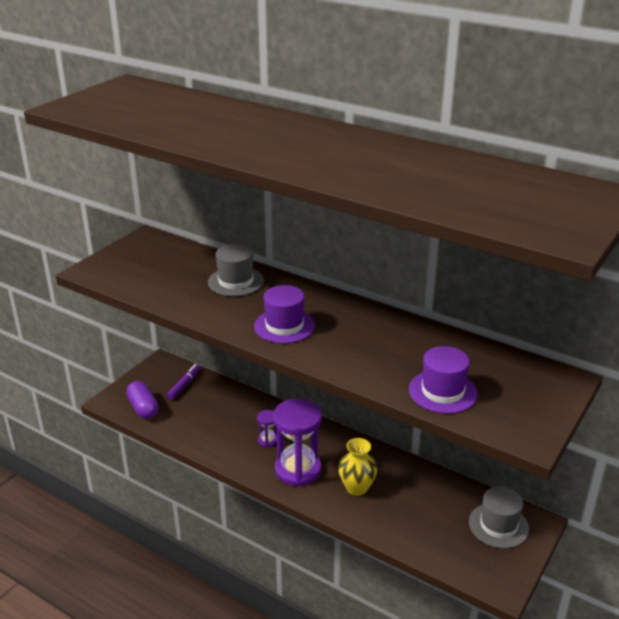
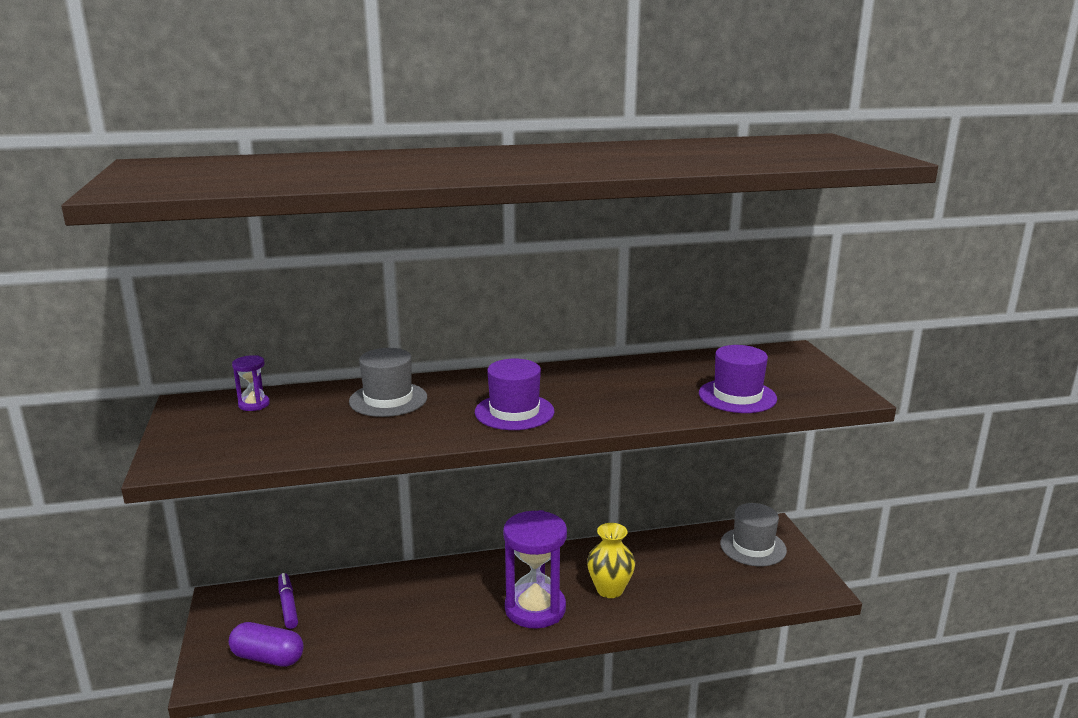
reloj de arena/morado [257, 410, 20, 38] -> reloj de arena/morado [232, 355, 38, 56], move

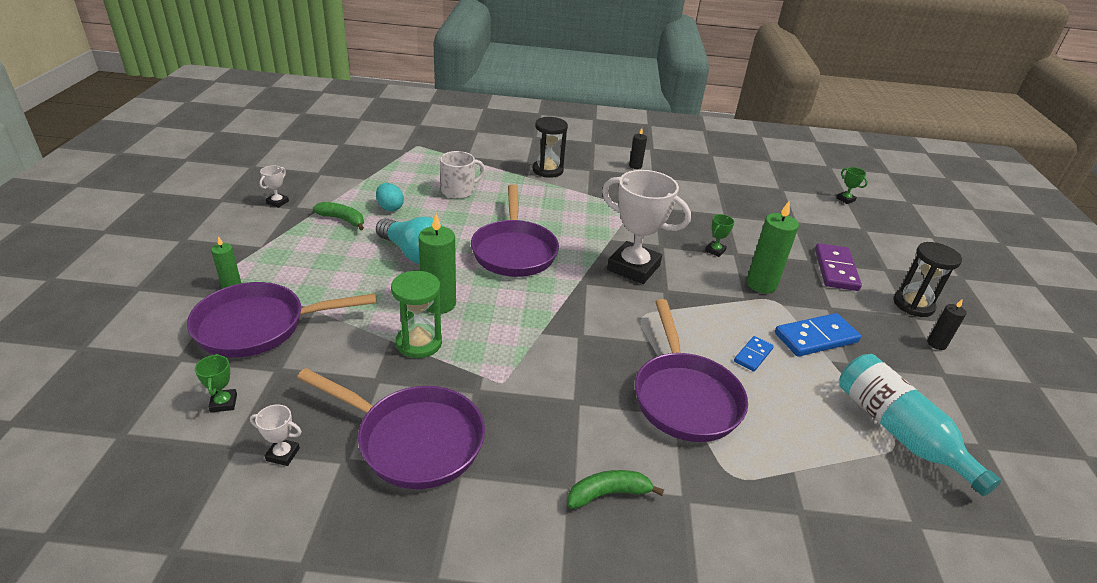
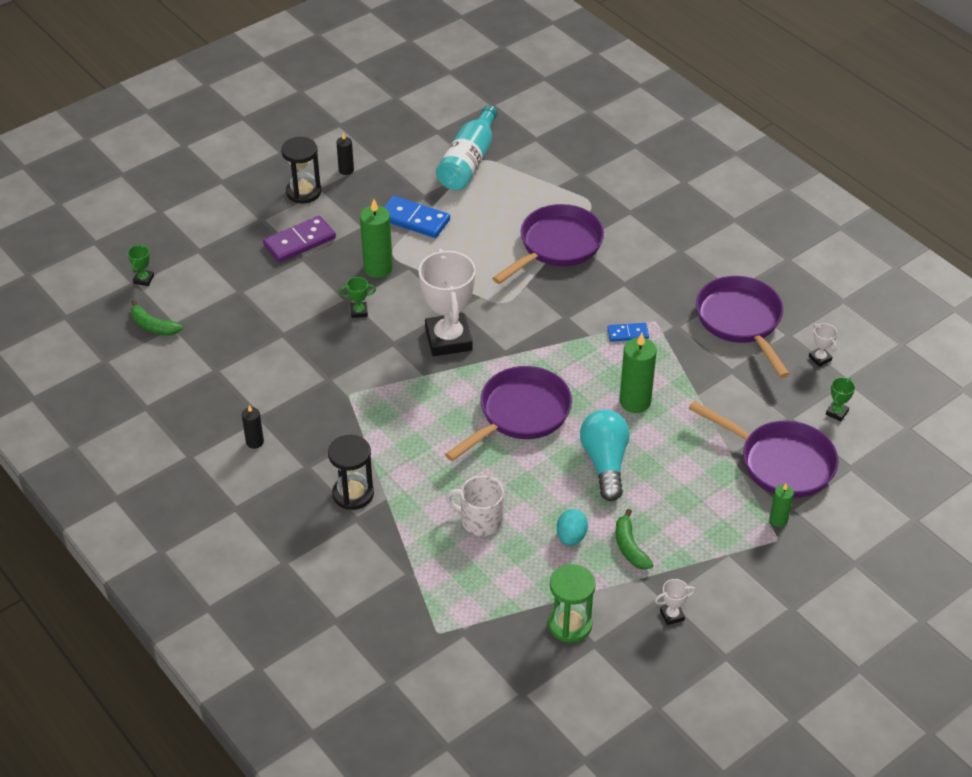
reloj de arena/verde [391, 271, 51, 87] -> reloj de arena/verde [548, 564, 48, 79], move
plátano/verde [568, 470, 96, 39] -> plátano/verde [131, 300, 52, 36], move
ficha de dominó/azul [734, 336, 40, 36] -> ficha de dominó/azul [607, 323, 42, 19], move

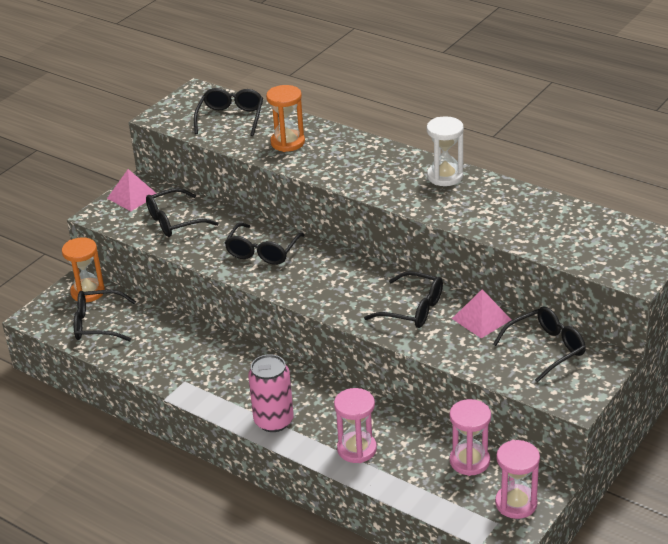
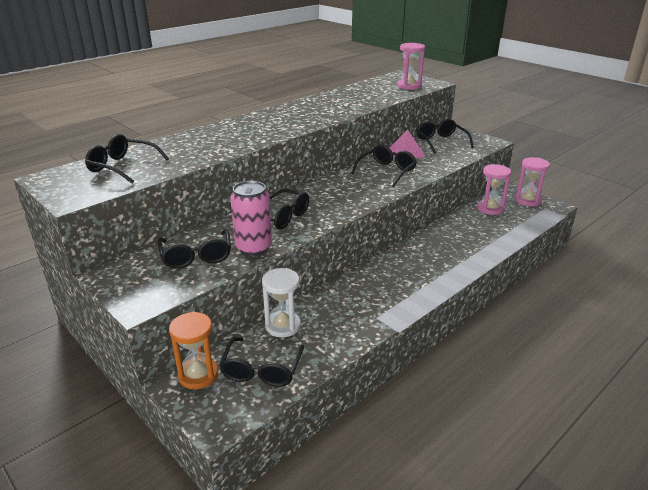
pirámide/rosa [107, 169, 50, 42] -> none
lata/rosa [248, 354, 46, 78] -> lata/rosa [230, 181, 42, 75], move
reloj de arena/naranja [266, 85, 39, 67] -> none
reloj de arena/rosa [334, 388, 43, 75] -> reloj de arena/rosa [397, 43, 28, 47], move
reloj de arena/blanco [427, 116, 37, 70] -> reloj de arena/blanco [262, 268, 39, 69], move

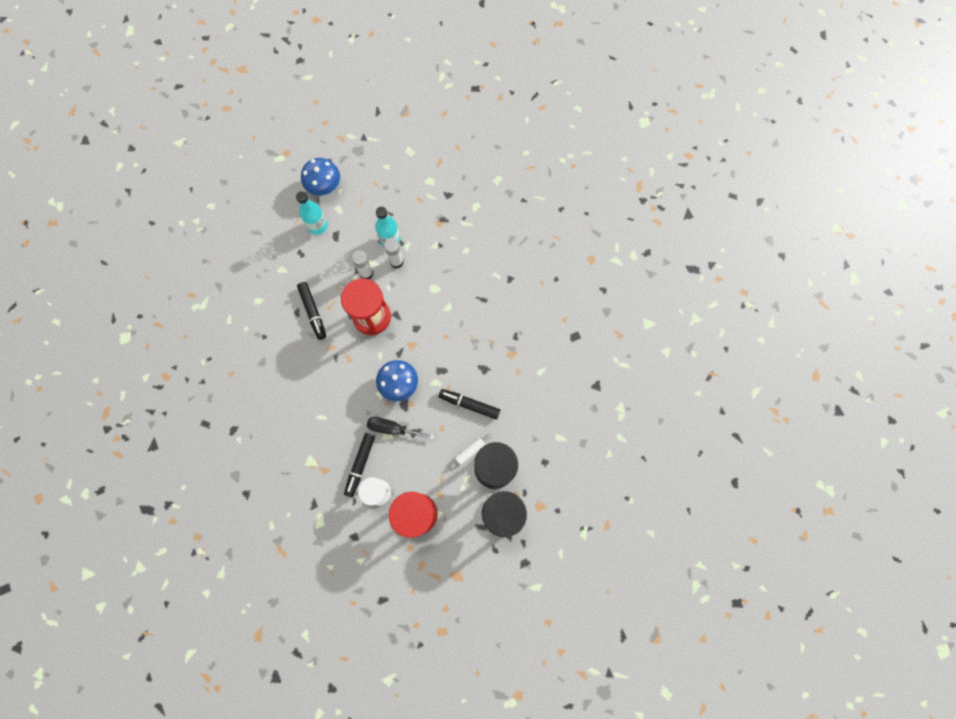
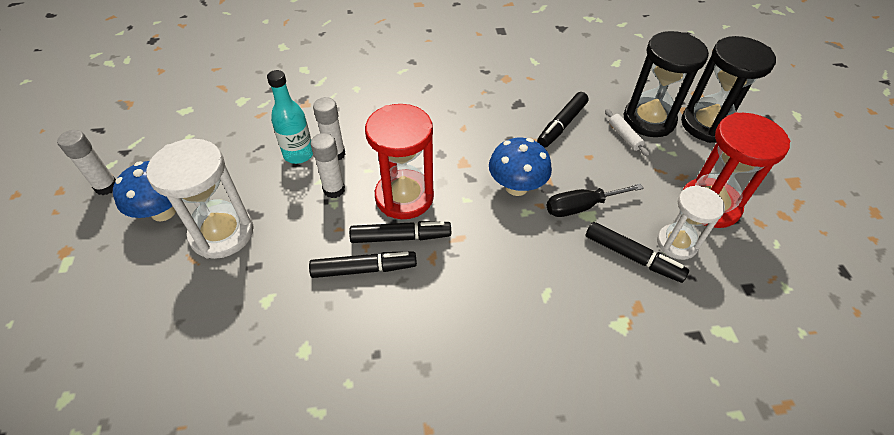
botella/turquesa [296, 191, 32, 44] -> reloj de arena/blanco [146, 139, 108, 120]
destornillador/negro [367, 417, 68, 22] -> destornillador/negro [546, 184, 97, 33], 45 degrees clockwise
none -> barra de pegamento/blanco [57, 130, 59, 65]
none -> rotulador/negro [349, 221, 102, 22]

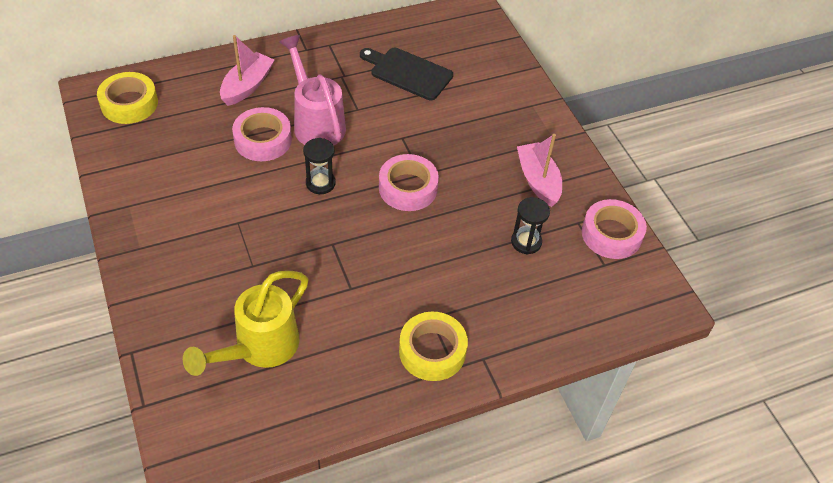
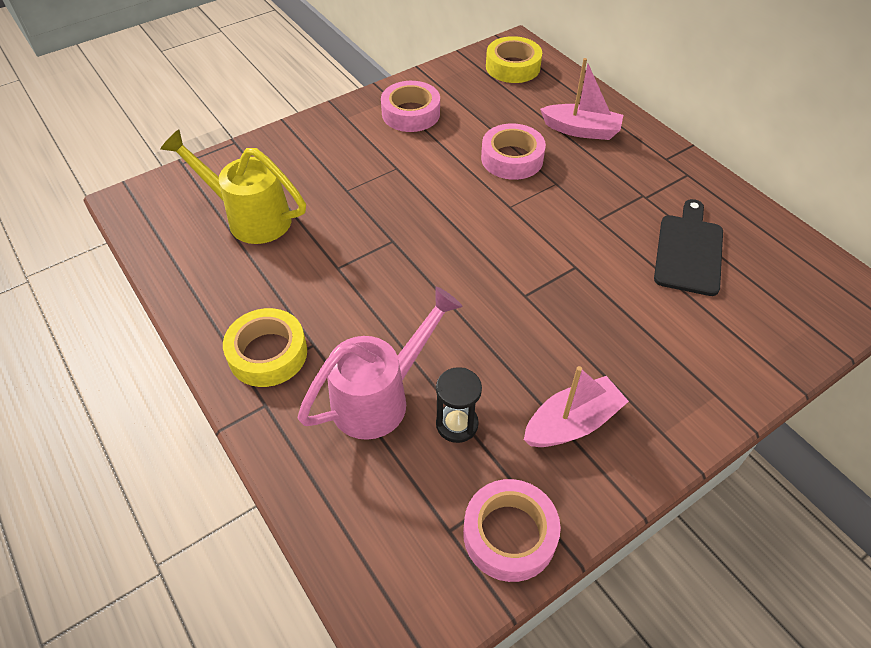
regadera/rosa [279, 35, 67, 111] -> regadera/rosa [298, 287, 164, 153], move
reloj de arena/negro [303, 138, 33, 56] -> none
cinta adhesiva/rosa [379, 154, 60, 57] -> cinta adhesiva/rosa [381, 81, 59, 51], move

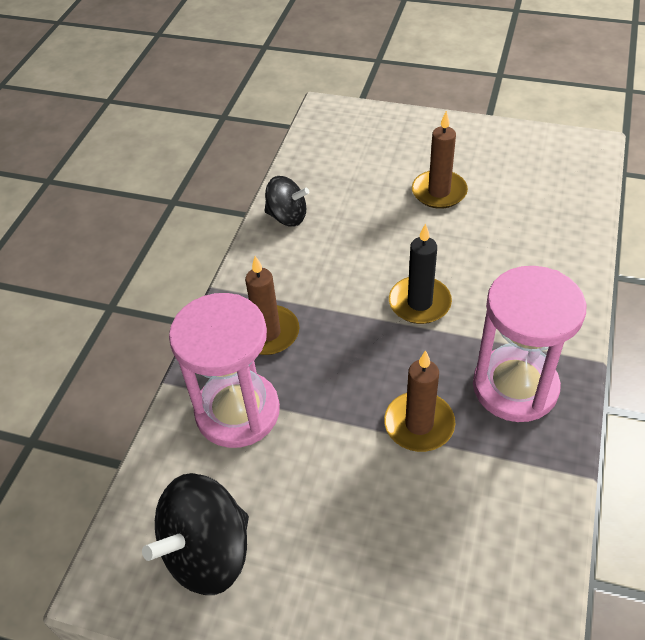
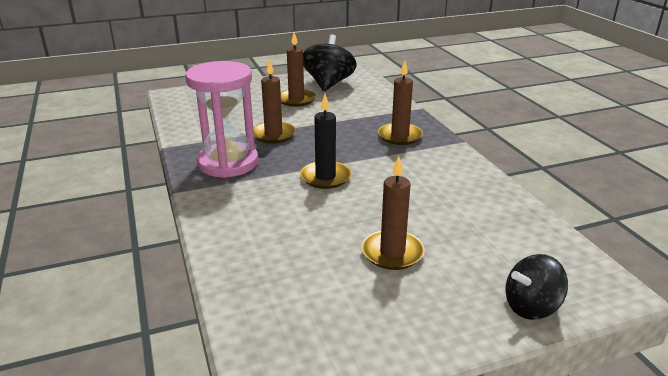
reloj de arena/rosa [169, 293, 111, 155] -> none
peonza/negro [265, 176, 44, 50] -> peonza/negro [505, 254, 63, 66], move
none -> vela/marrón [281, 32, 35, 75]

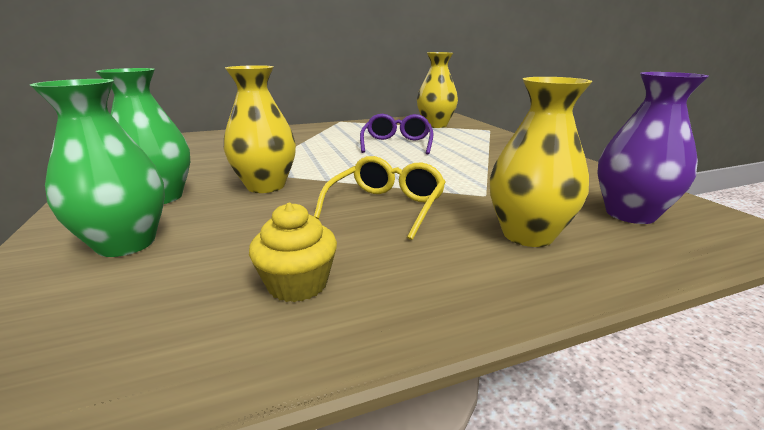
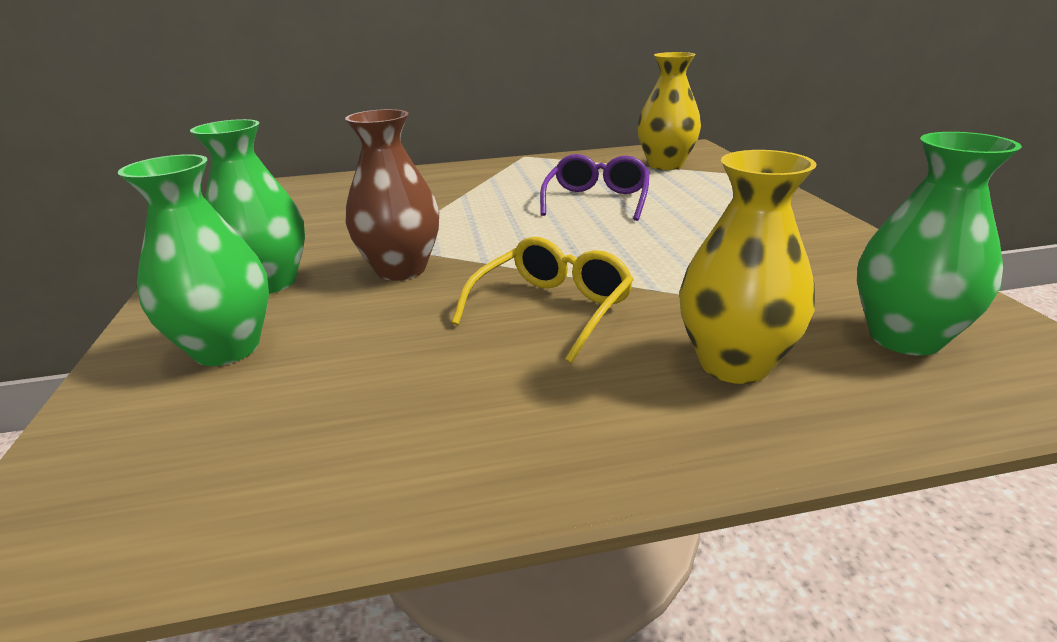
florero/amarillo [224, 65, 72, 128] -> florero/marrón [345, 109, 94, 172]
magdalena/amarillo [249, 203, 88, 99] -> none
florero/morado [597, 72, 112, 152] -> florero/verde [857, 132, 165, 224]

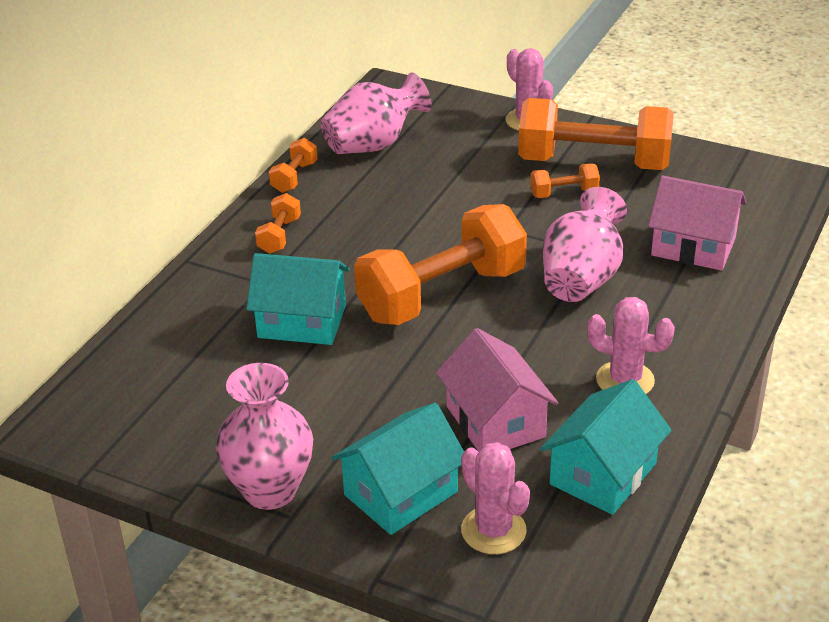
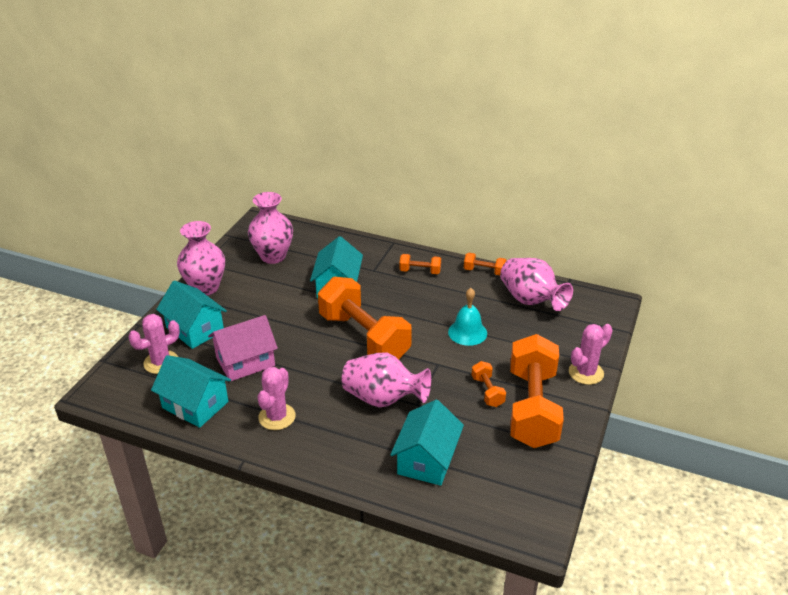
casa/rosa [648, 176, 99, 95] -> casa/turquesa [390, 400, 74, 86]
none -> florero/rosa [248, 192, 45, 72]
none -> campana/turquesa [448, 288, 39, 58]

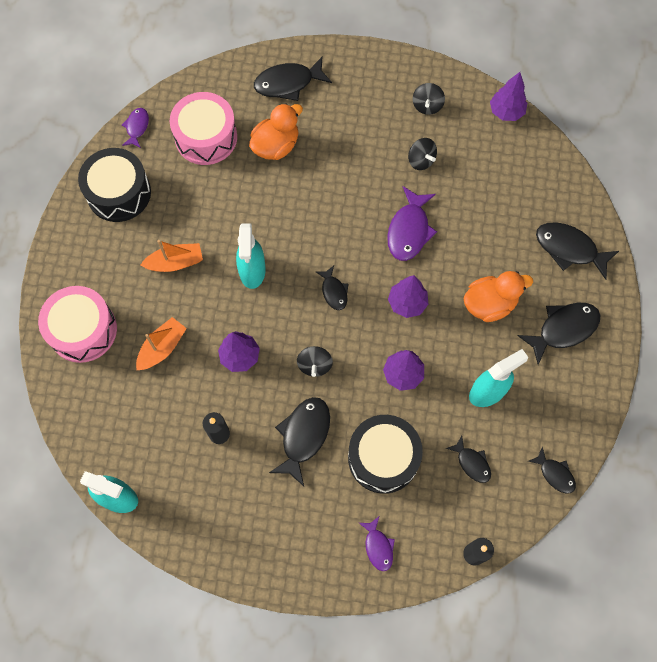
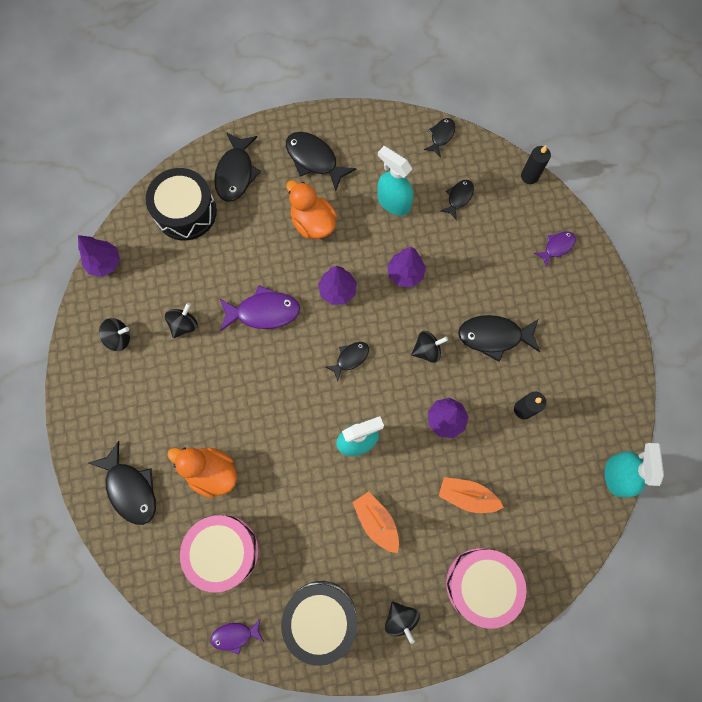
tambor/negro [348, 415, 75, 79] -> tambor/negro [145, 168, 72, 73], move
none -> peonza/negro [385, 601, 35, 43]

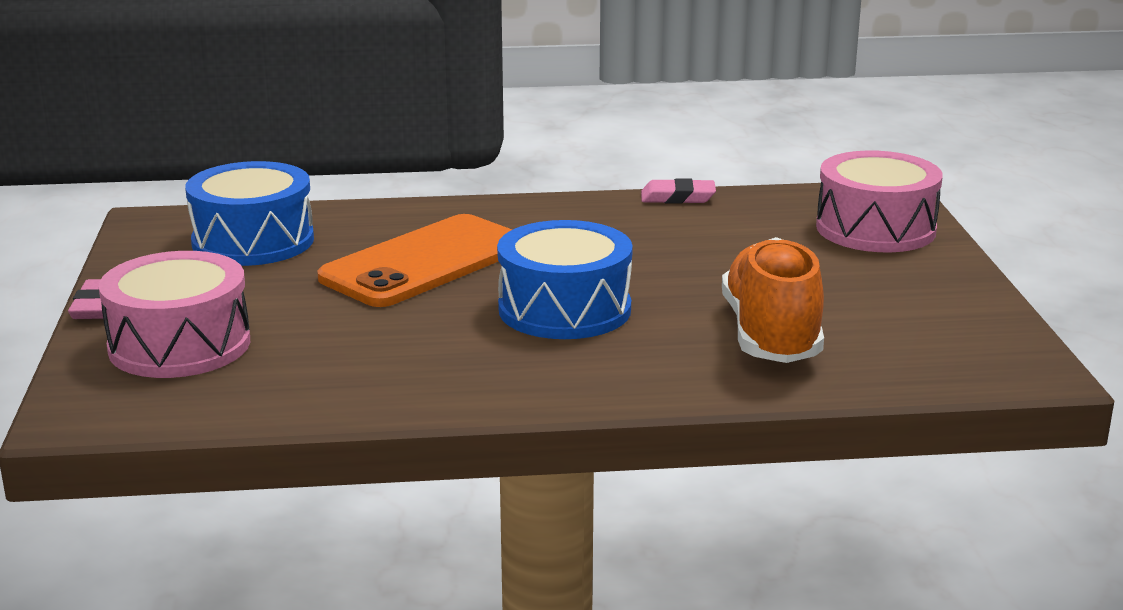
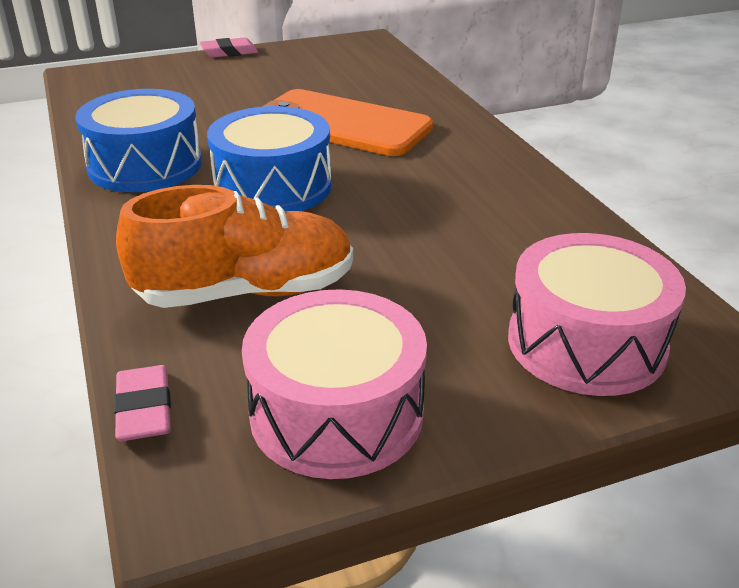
tambor/rosa [99, 251, 151, 127] -> tambor/rosa [242, 289, 185, 190], move
tambor/azul [185, 161, 129, 105] -> tambor/azul [75, 89, 127, 103], move
goma de borrar/rosa [641, 178, 75, 26] -> goma de borrar/rosa [114, 365, 57, 76], move

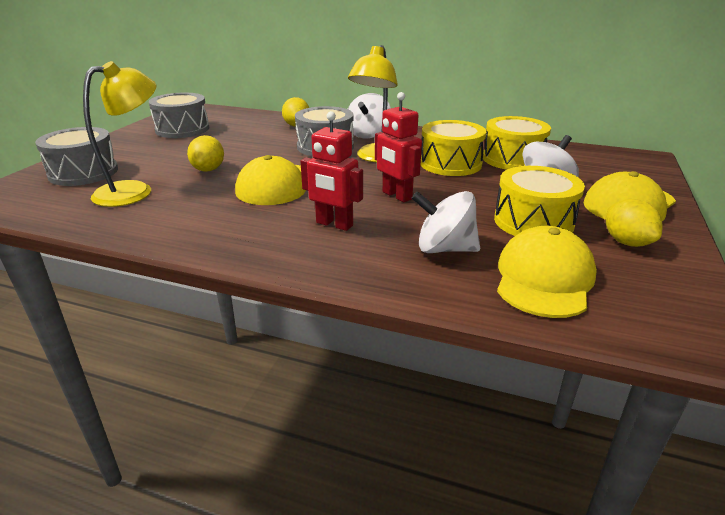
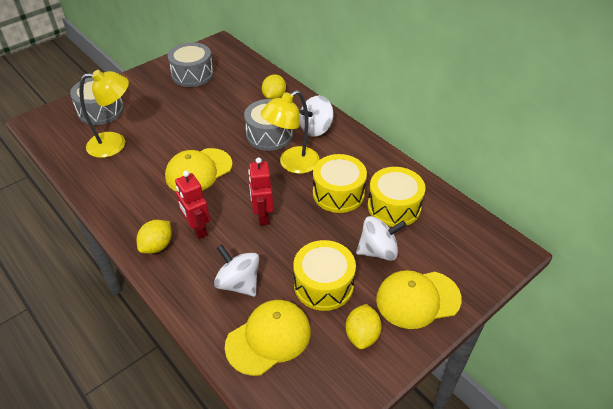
limón/amarillo [187, 135, 37, 37] -> limón/amarillo [137, 220, 35, 34], move

